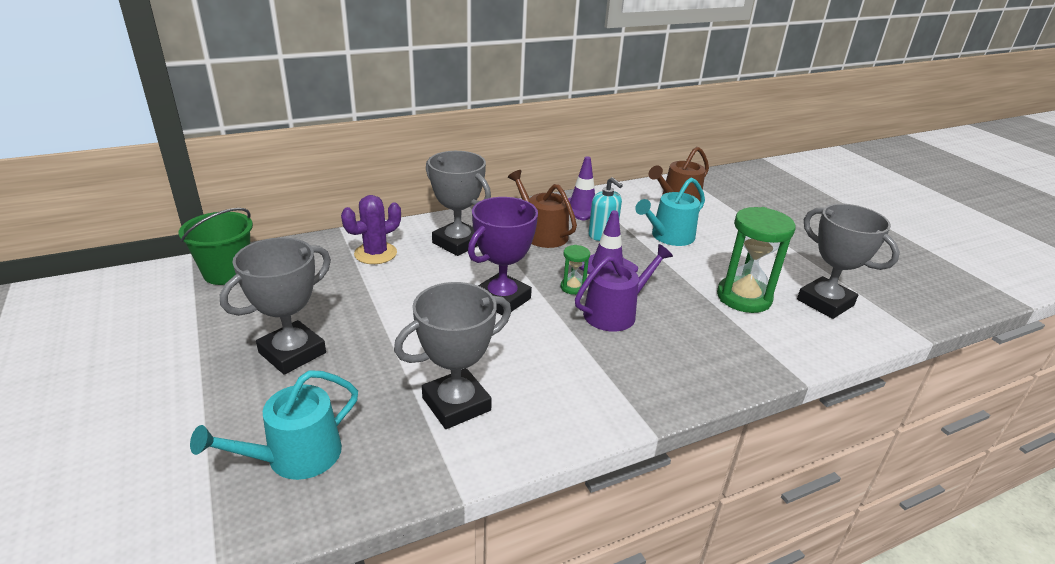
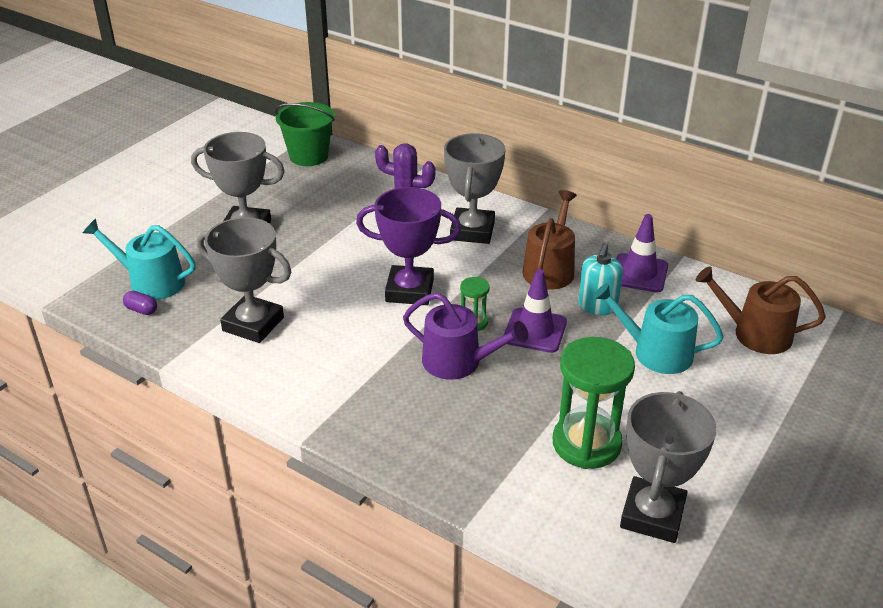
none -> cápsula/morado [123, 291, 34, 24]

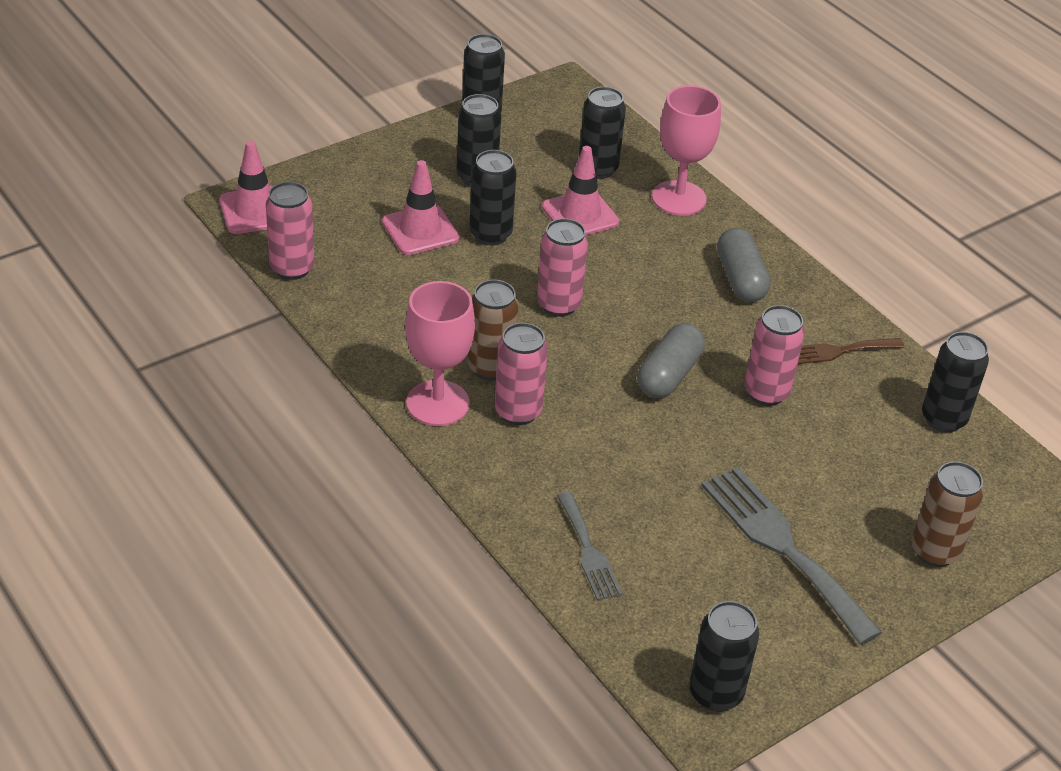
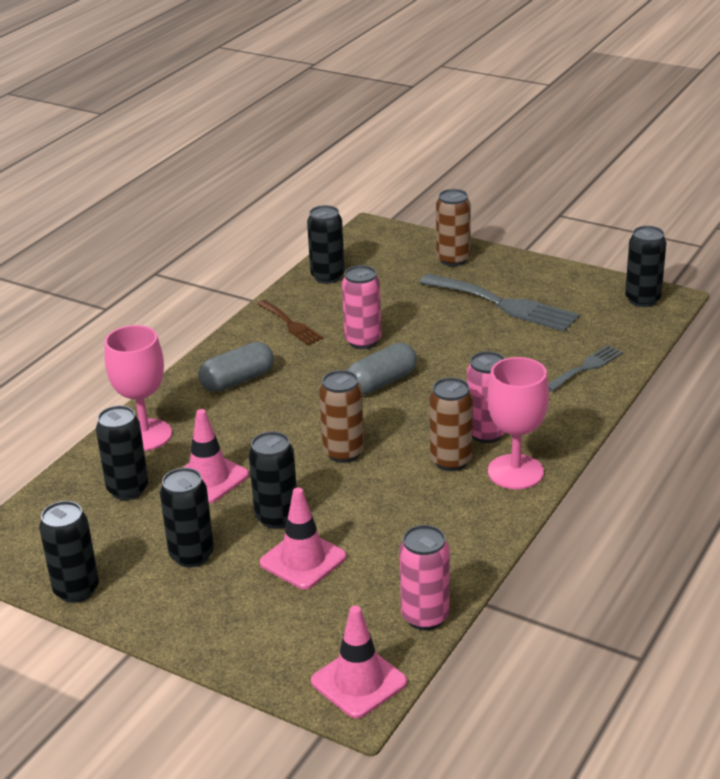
lata/rosa [537, 218, 51, 99] -> lata/marrón [319, 370, 45, 93]
cápsula/gris [637, 323, 68, 75] -> cápsula/gris [347, 343, 70, 52], 45 degrees counterclockwise
tenedor/gris [701, 467, 182, 178] -> tenedor/gris [419, 274, 161, 58], 90 degrees counterclockwise

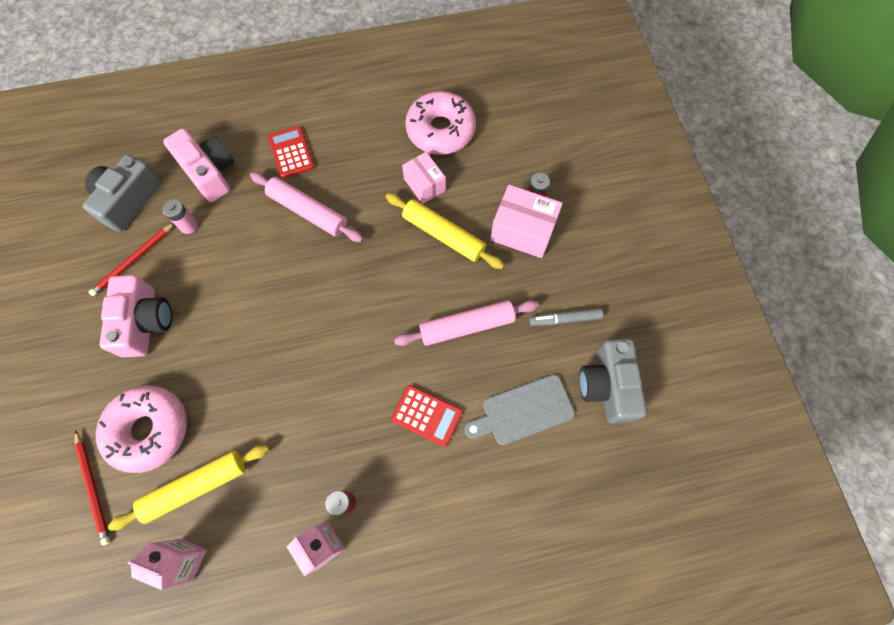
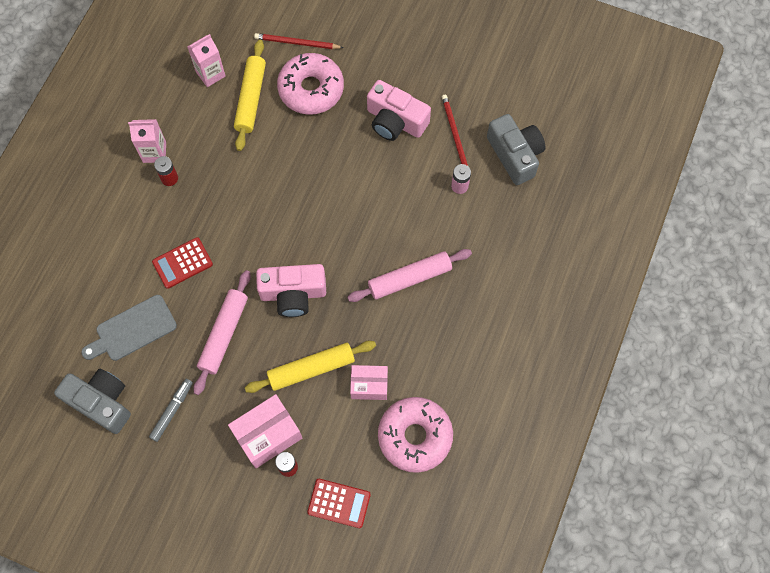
cámara/rosa [163, 128, 71, 74] -> cámara/rosa [256, 264, 70, 53], move
calculadora/rojo [268, 126, 47, 52] -> calculadora/rojo [307, 479, 64, 49], move
tabla de cortar/gris [464, 375, 111, 70] -> tabla de cortar/gris [81, 295, 96, 66], 135 degrees counterclockwise

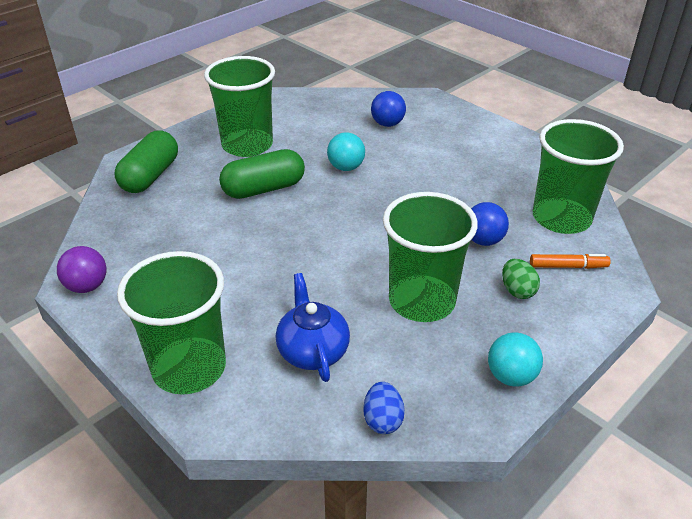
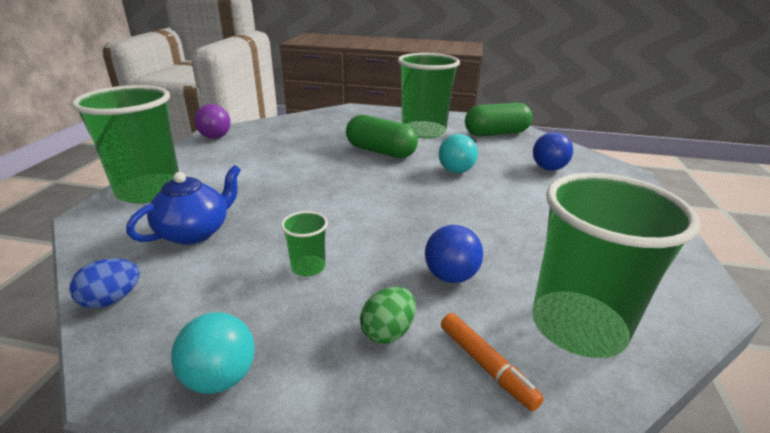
cápsula/verde [114, 131, 64, 62] -> cápsula/verde [465, 102, 67, 34], move
vaso/verde [383, 192, 95, 130] -> vaso/verde [281, 211, 47, 65], x0.43

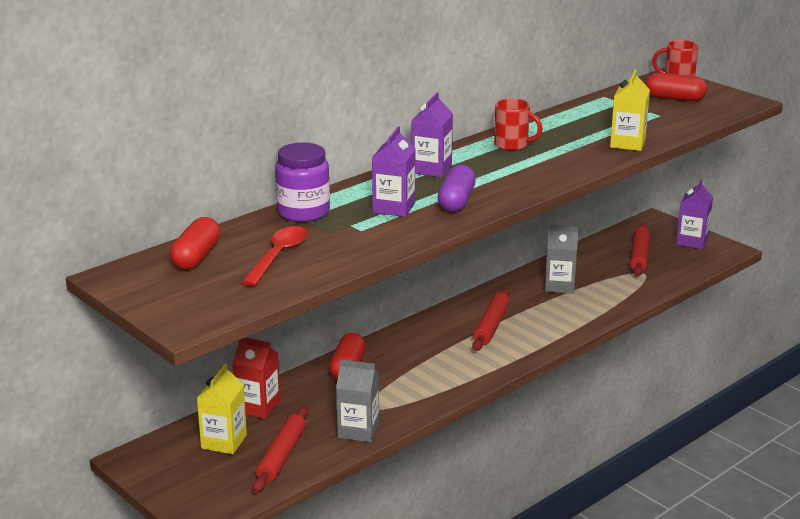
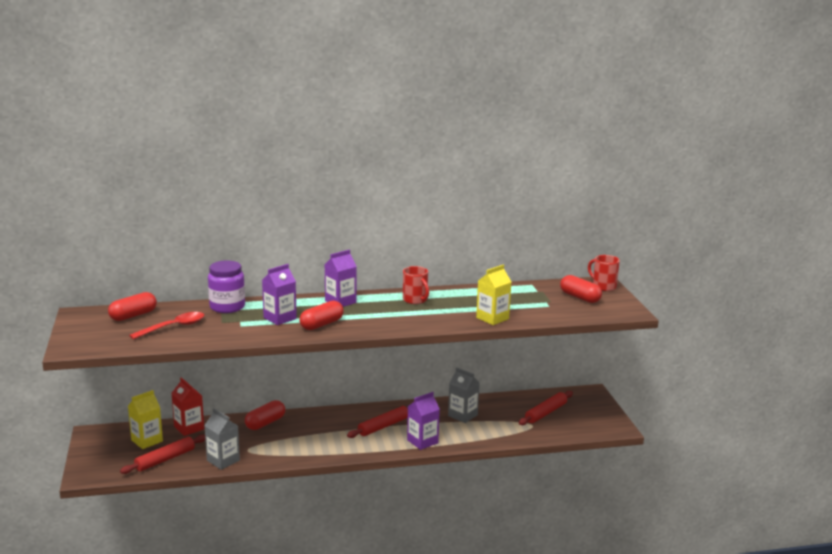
cápsula/morado [438, 165, 38, 47] -> cápsula/rojo [299, 300, 45, 30]
cartón de leche/morado [676, 179, 37, 70] -> cartón de leche/morado [407, 392, 33, 58], move

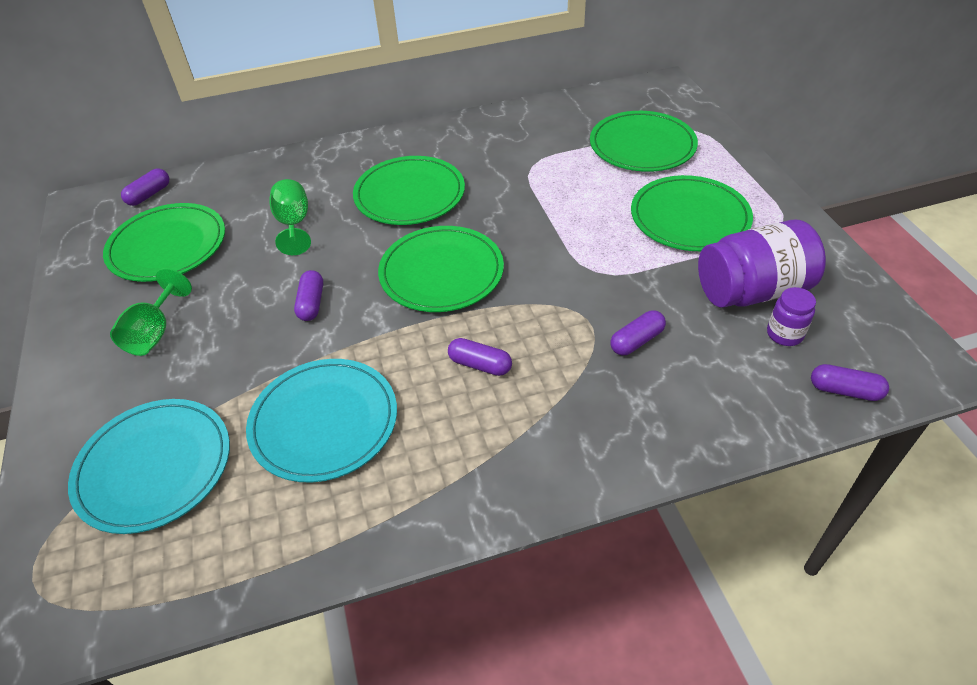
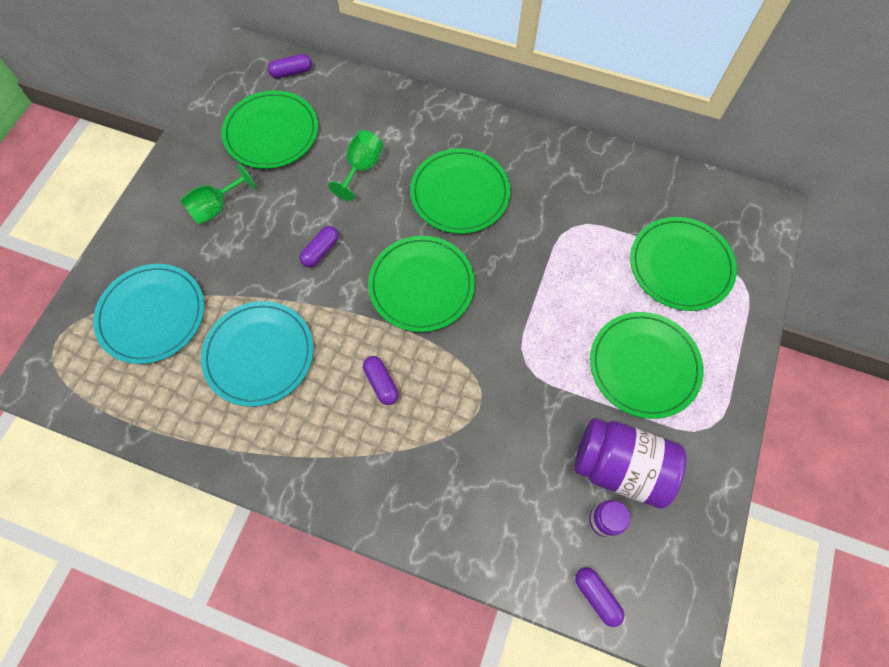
cápsula/morado [611, 310, 55, 45] -> none

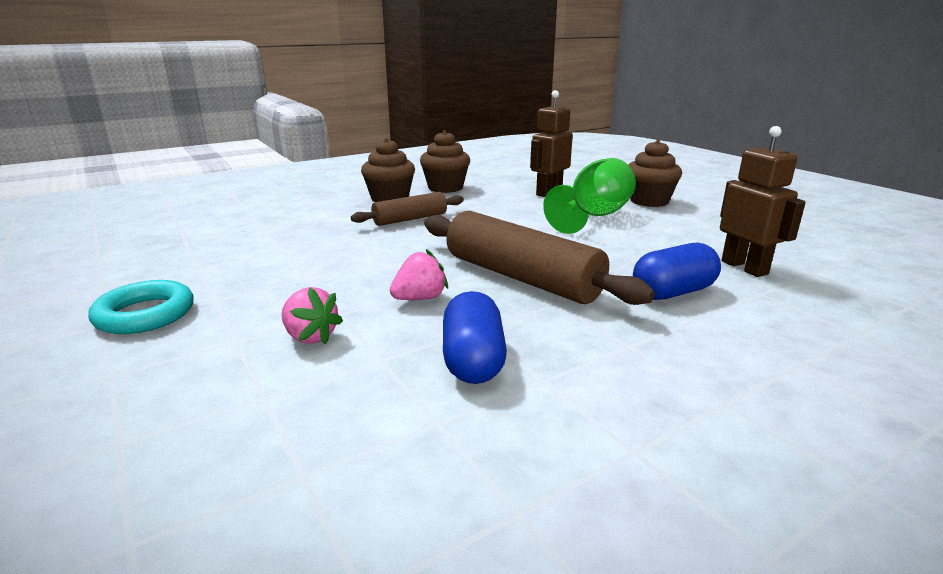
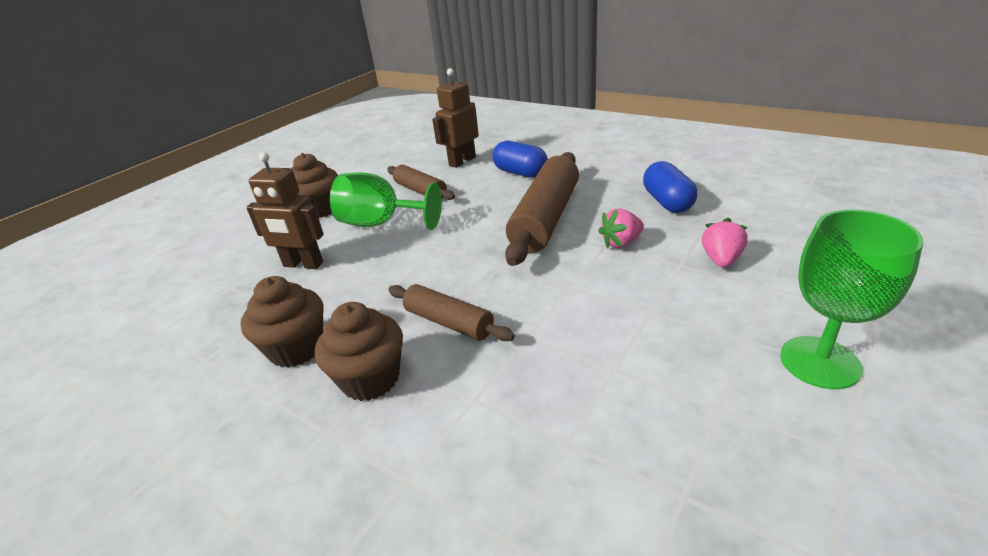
anillo/turquesa [88, 280, 106, 54] -> copa/verde [780, 209, 143, 180]
fresa/rosa [390, 249, 58, 51] -> fresa/rosa [598, 208, 46, 40], 60 degrees counterclockwise
cápsula/azul [443, 291, 64, 93] -> cápsula/azul [643, 161, 54, 52], 75 degrees counterclockwise
none -> rodillo/marrón [387, 165, 68, 35]

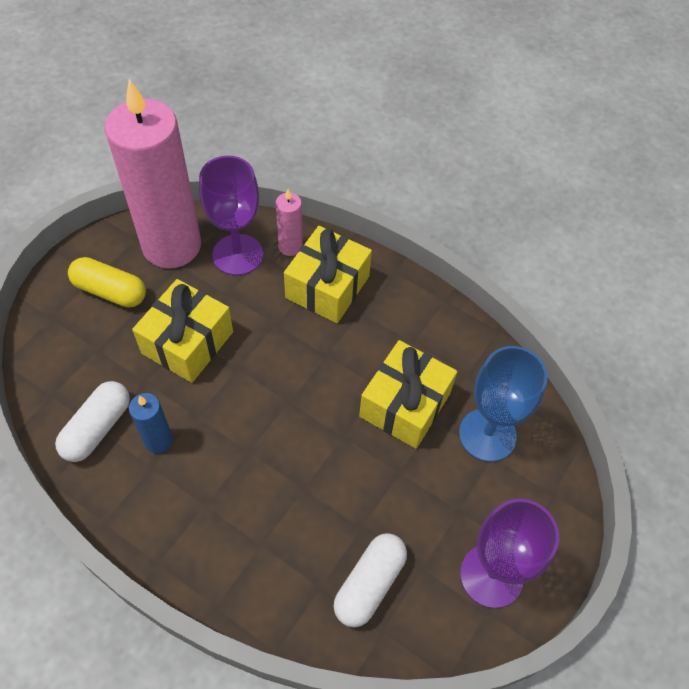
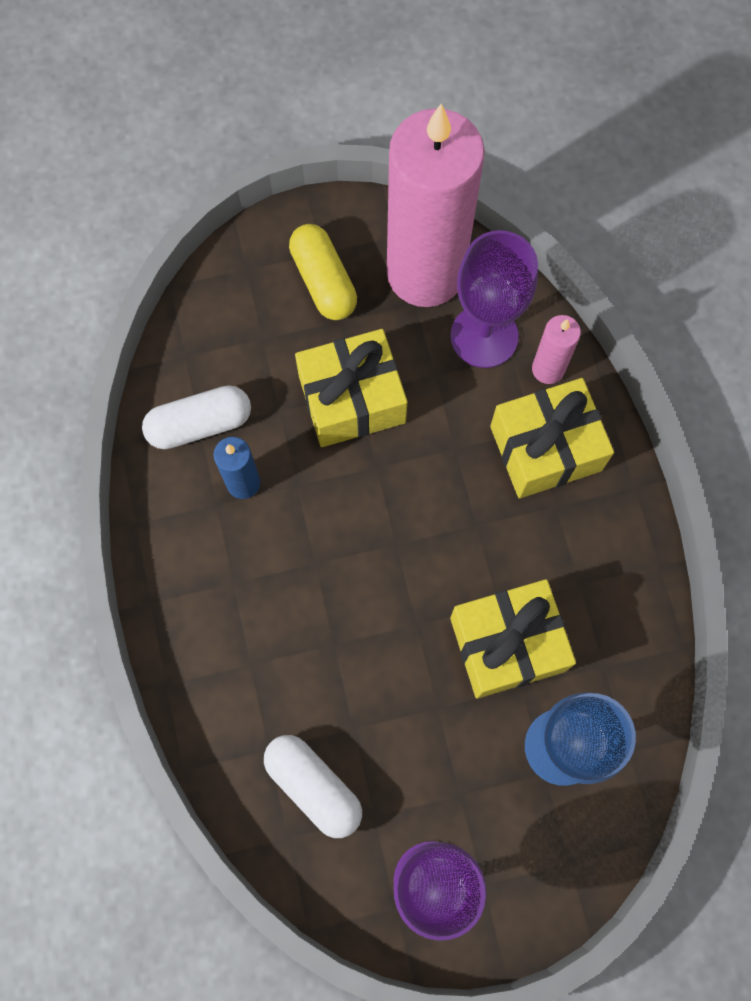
cápsula/blanco [333, 533, 74, 94] -> cápsula/blanco [264, 735, 98, 103], 60 degrees clockwise

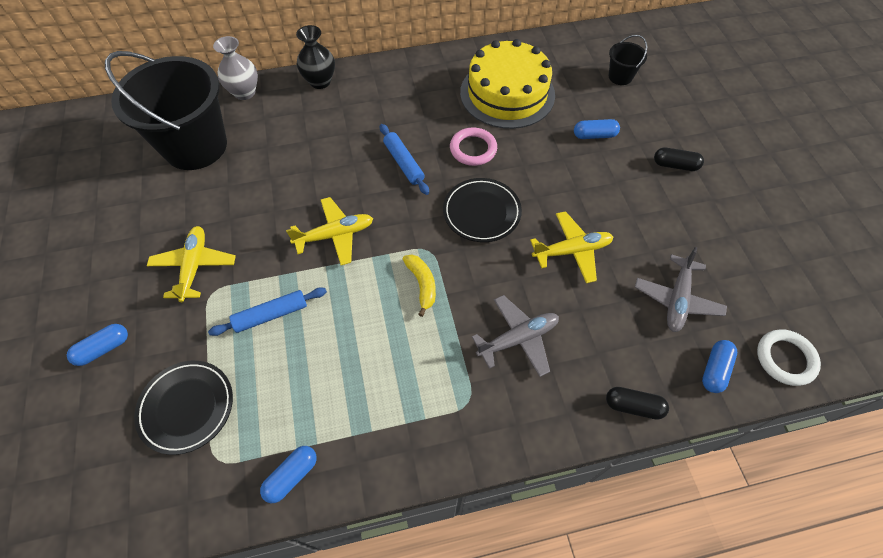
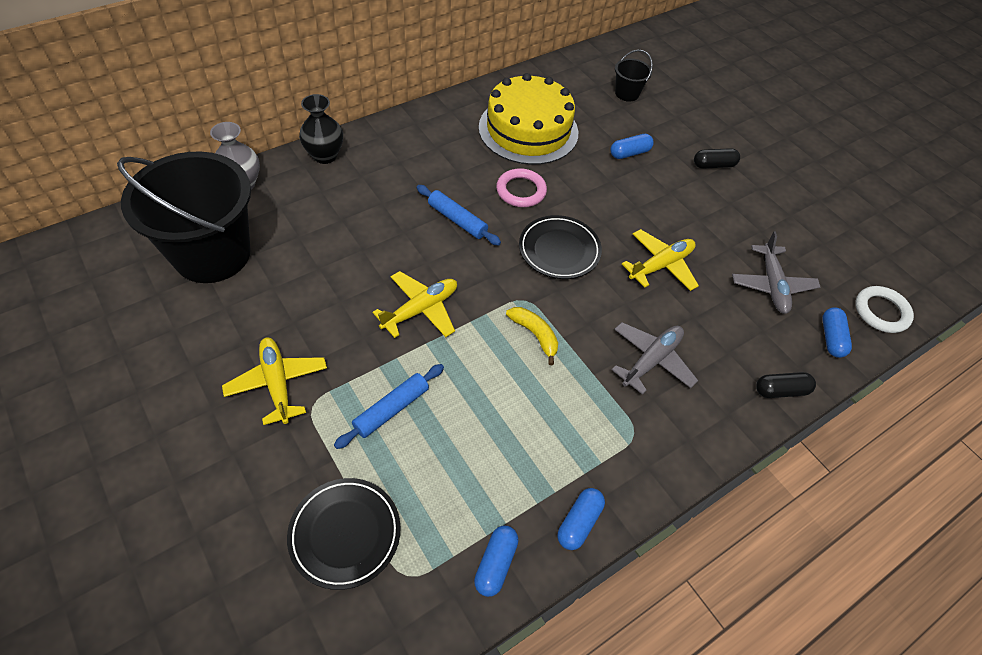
cápsula/azul [67, 324, 61, 42] -> cápsula/azul [557, 488, 48, 62], move

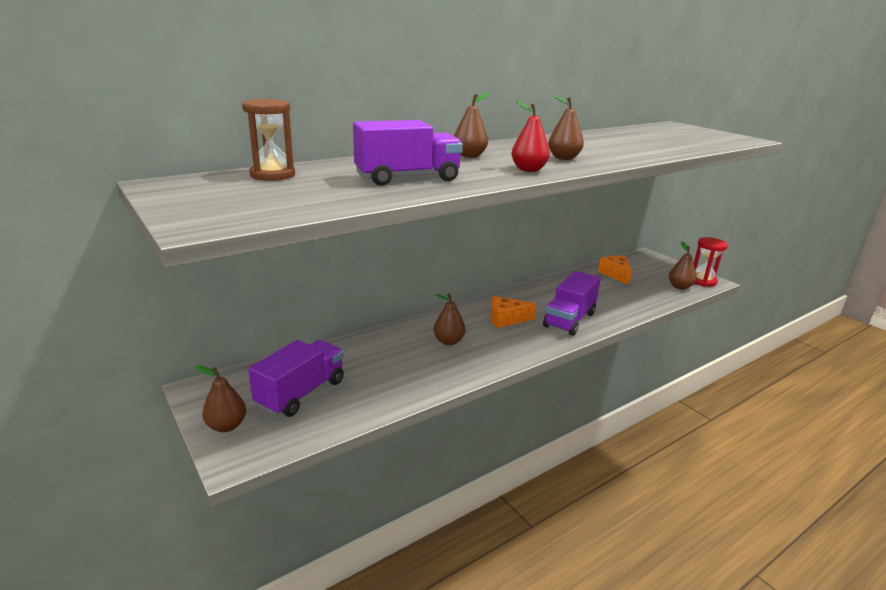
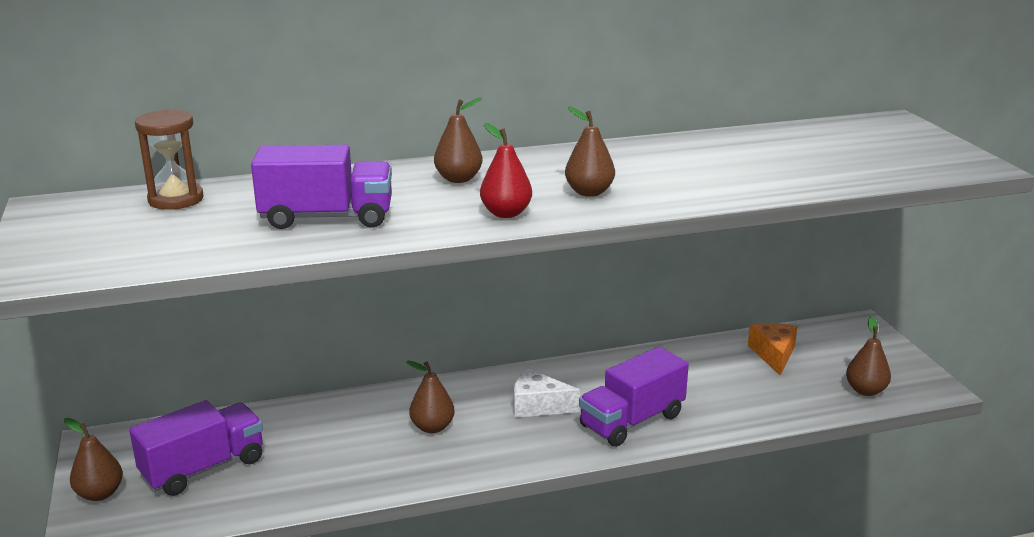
queso/naranja [491, 296, 45, 32] -> queso/blanco [514, 369, 66, 49]
reloj de arena/rojo [694, 237, 34, 50] -> none

